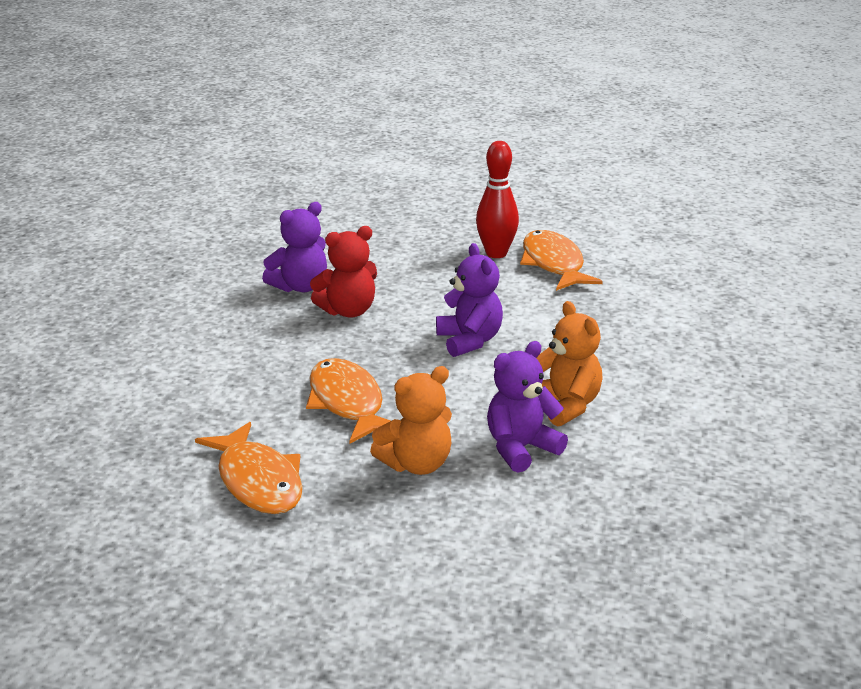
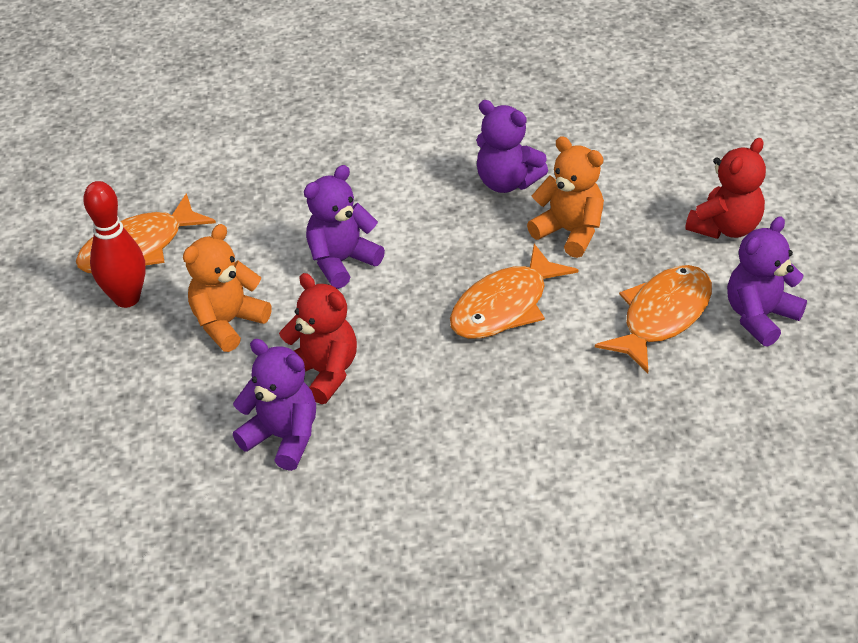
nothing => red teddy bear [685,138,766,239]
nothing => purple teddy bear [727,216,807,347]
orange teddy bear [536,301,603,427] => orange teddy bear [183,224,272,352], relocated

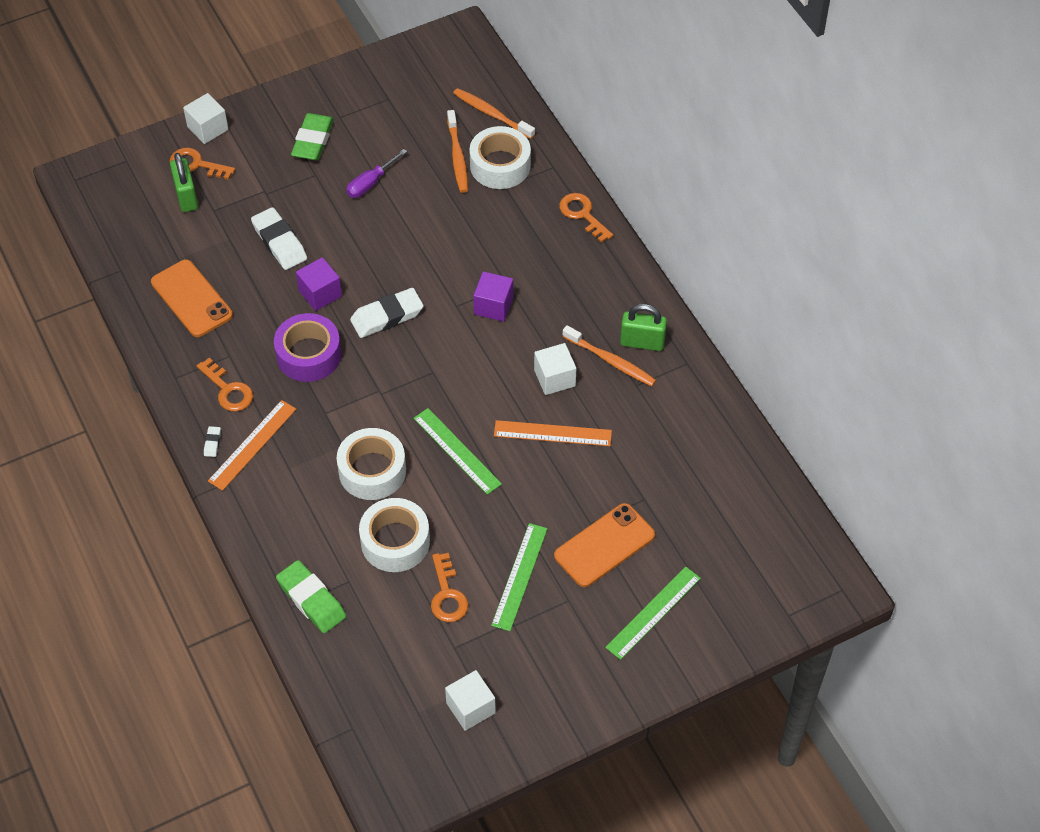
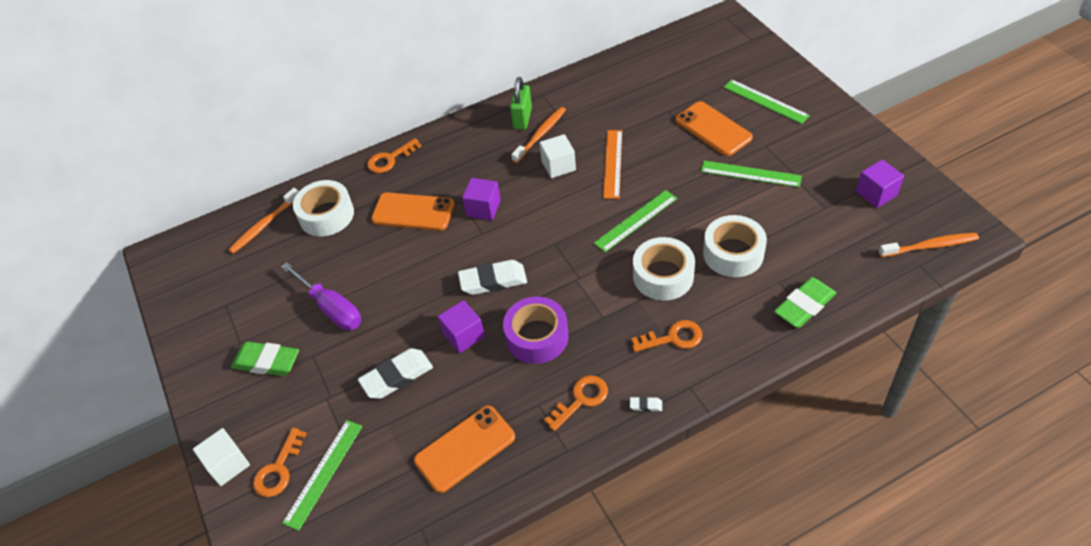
orange ruler [208,400,296,491] => nothing
nothing => orange phone [371,192,455,231]
orange key [431,553,469,622] => orange key [631,320,703,352], relocated
orange toothbrush [447,110,468,193] => orange toothbrush [879,233,979,257], relocated
green padlock [170,153,198,212] => green ruler [282,420,363,531]
white cube [445,670,496,731] => purple cube [856,160,904,208]
white eraser [350,288,423,338] => white eraser [458,260,527,295], 75 degrees counterclockwise
purple screwdriver [346,149,407,198] => purple screwdriver [281,262,361,330], x1.52

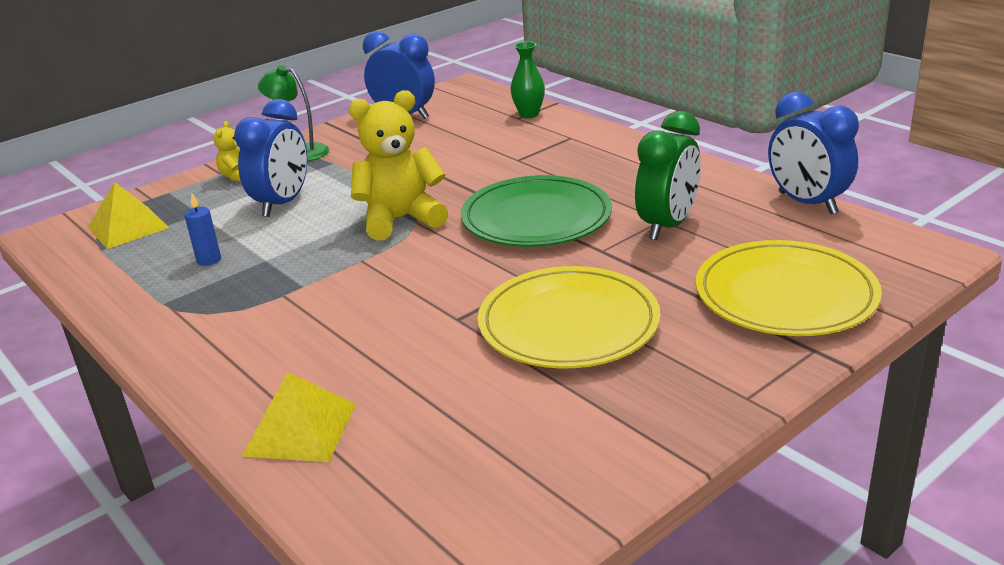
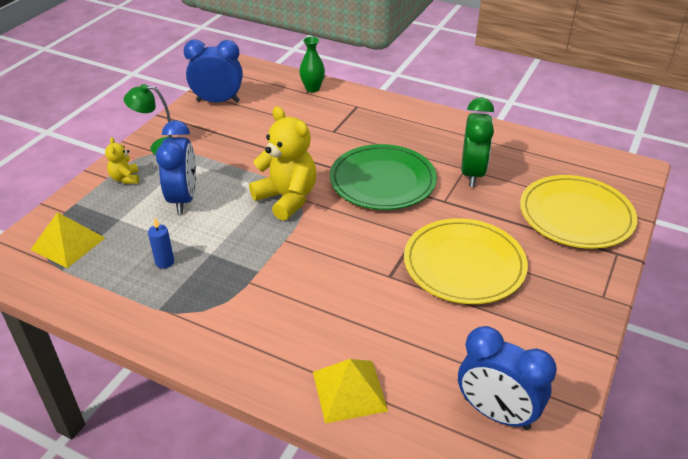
blue clock [768,92,859,214] => blue clock [458,326,557,430], relocated
yellow teddy bear [349,90,448,241] => yellow teddy bear [249,107,316,221], 90 degrees clockwise

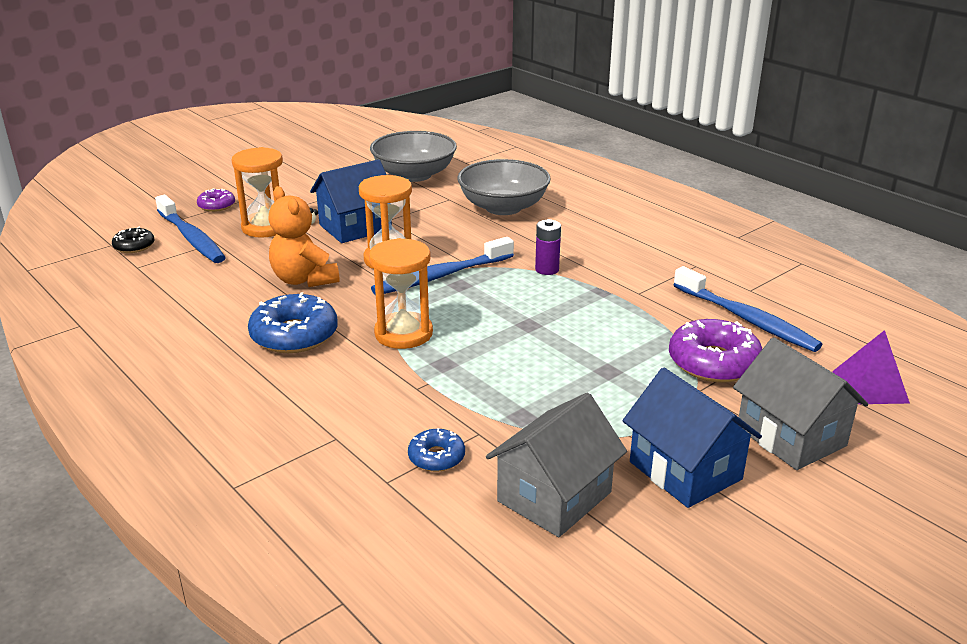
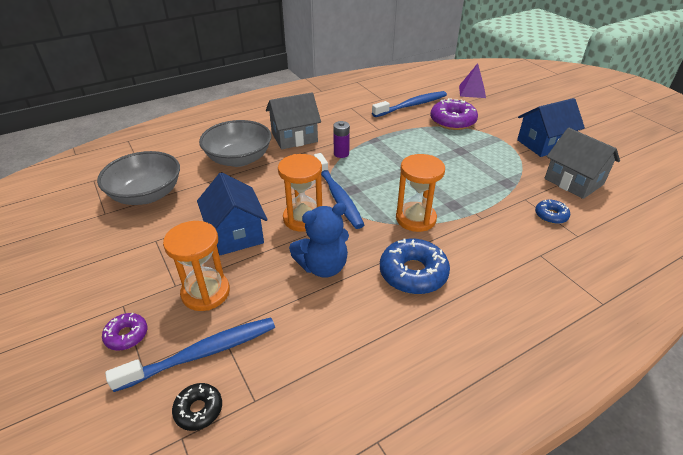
grey house [733,337,869,470] => grey house [266,92,321,149], relocated
orange teddy bear [268,186,340,287] => blue teddy bear [289,203,349,278]

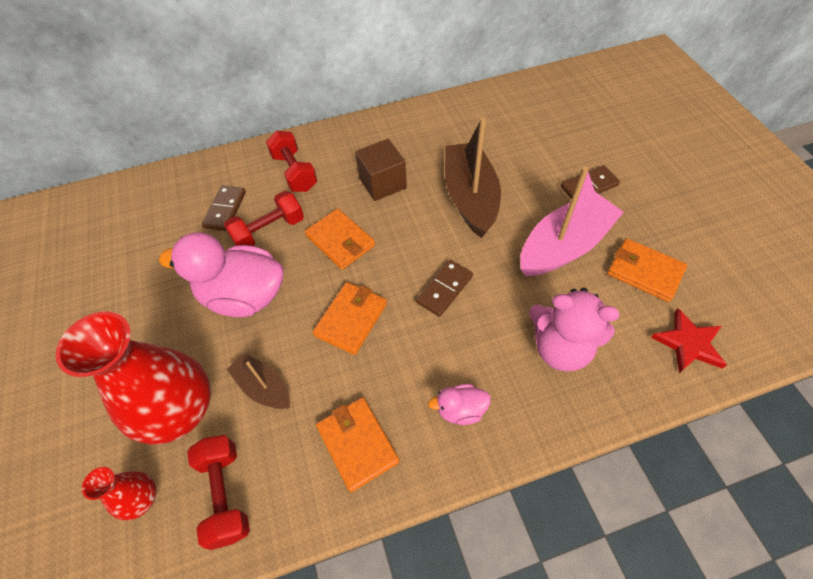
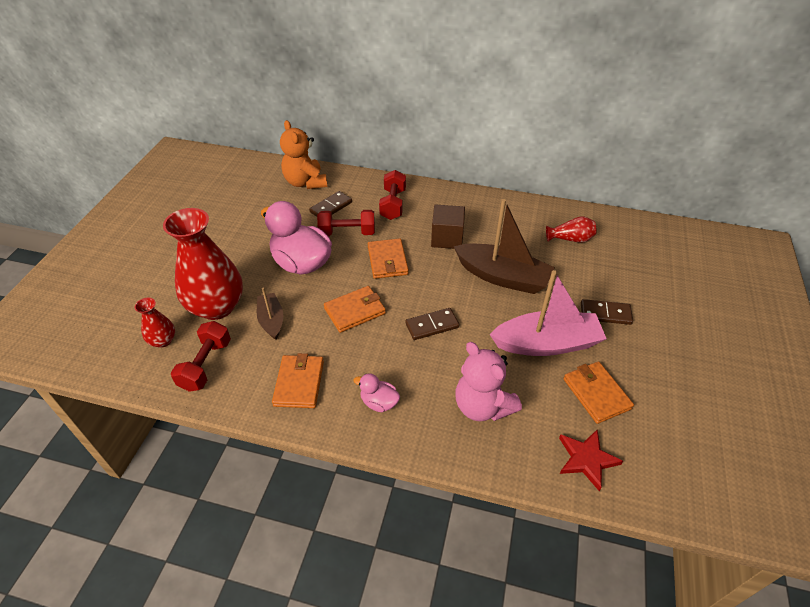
nothing => orange teddy bear [280,120,327,189]
nothing => red vase [546,216,596,243]
brown boat [445,117,501,238] => brown boat [454,199,555,294], 90 degrees clockwise

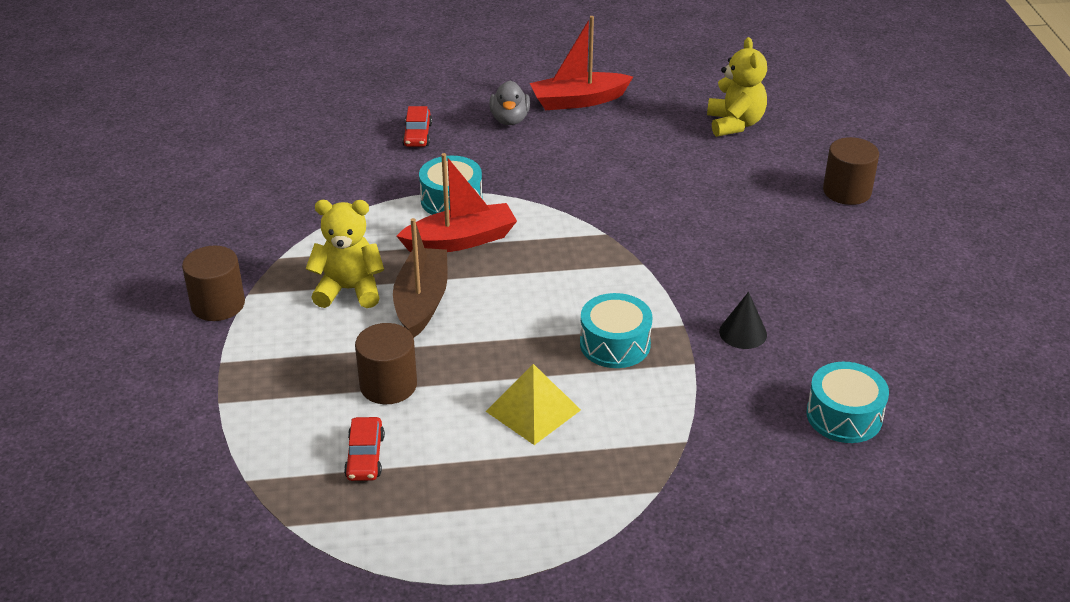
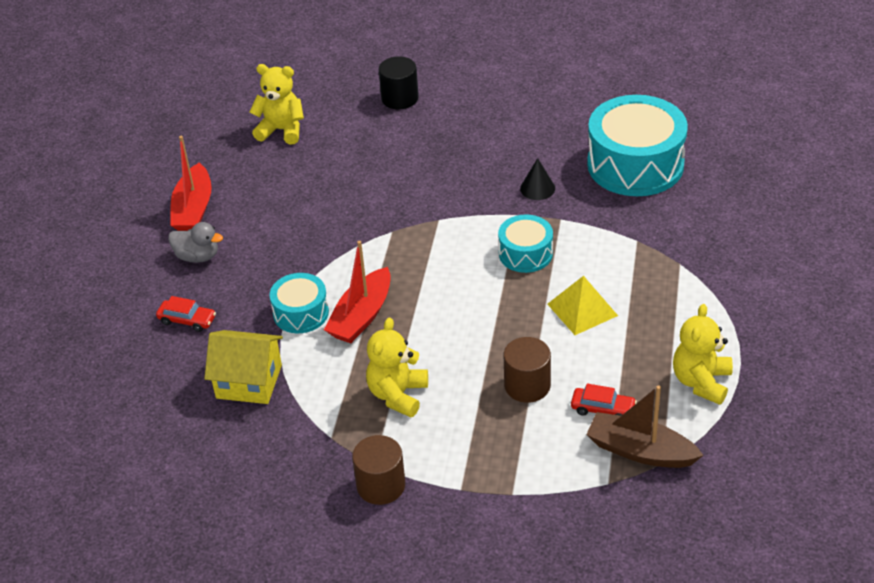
nothing => yellow house [204,330,283,404]
nothing => yellow teddy bear [673,304,733,405]
brown boat [393,218,448,338] => brown boat [586,385,704,468], relocated
brown cylinder [823,137,879,205] => black cylinder [379,57,419,109]
red boat [397,153,517,252] => red boat [324,241,391,343], 150 degrees counterclockwise
turquoise drum [806,362,889,443] => turquoise drum [587,95,688,196], x1.89

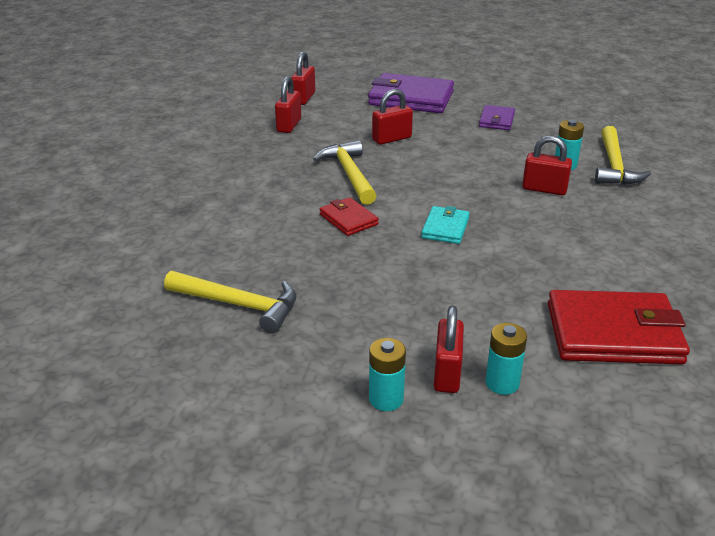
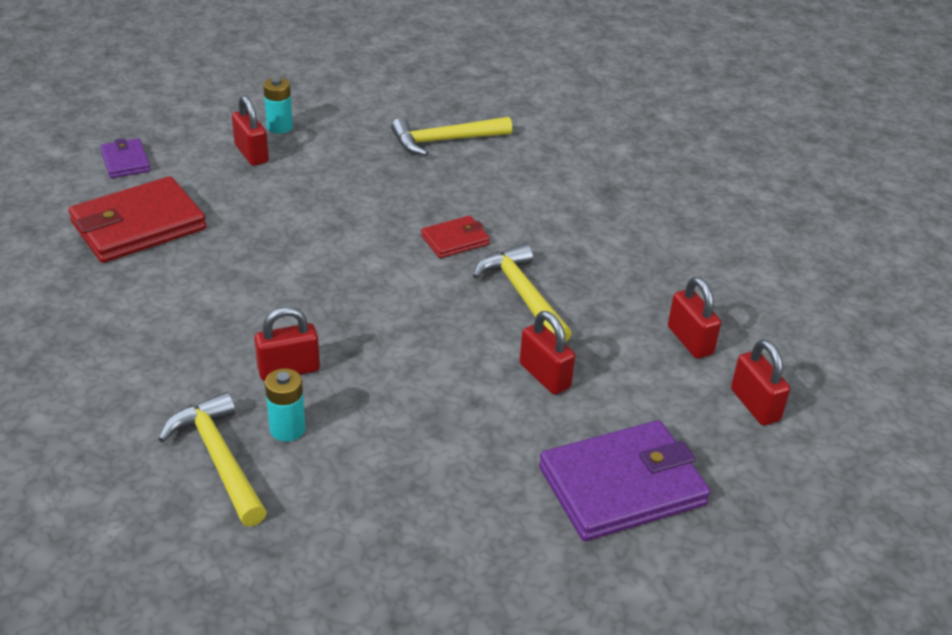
turquoise wallet [421,206,470,244] => nothing
turquoise battery [485,323,527,395] => nothing
purple wallet [479,105,515,130] => purple wallet [100,138,151,178], relocated
yellow hammer [313,140,377,205] => yellow hammer [473,244,572,341], 150 degrees counterclockwise
red wallet [320,197,379,236] => red wallet [421,216,490,258], 45 degrees counterclockwise
red padlock [372,89,413,145] => red padlock [520,311,575,395], 60 degrees counterclockwise

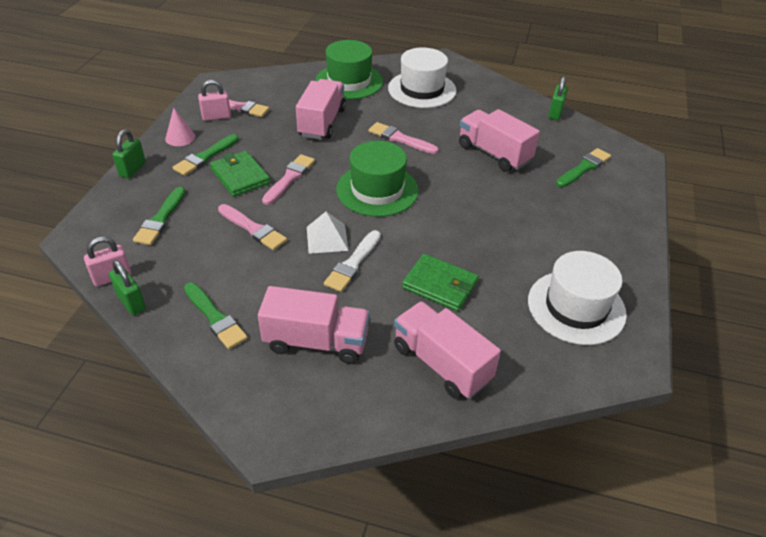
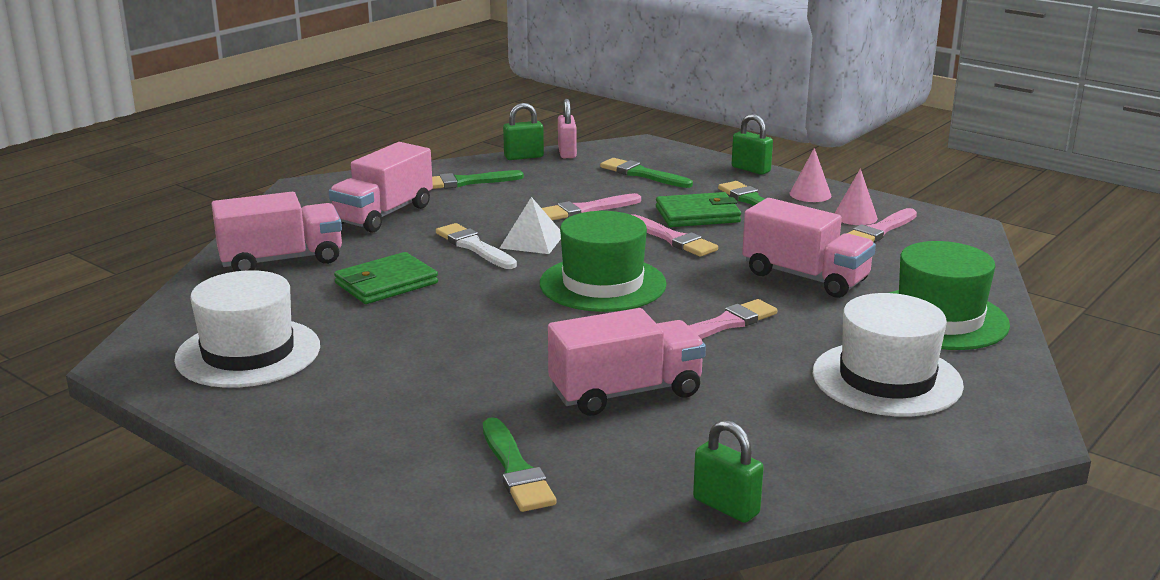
pink padlock [198,80,231,121] => pink cone [834,169,878,225]

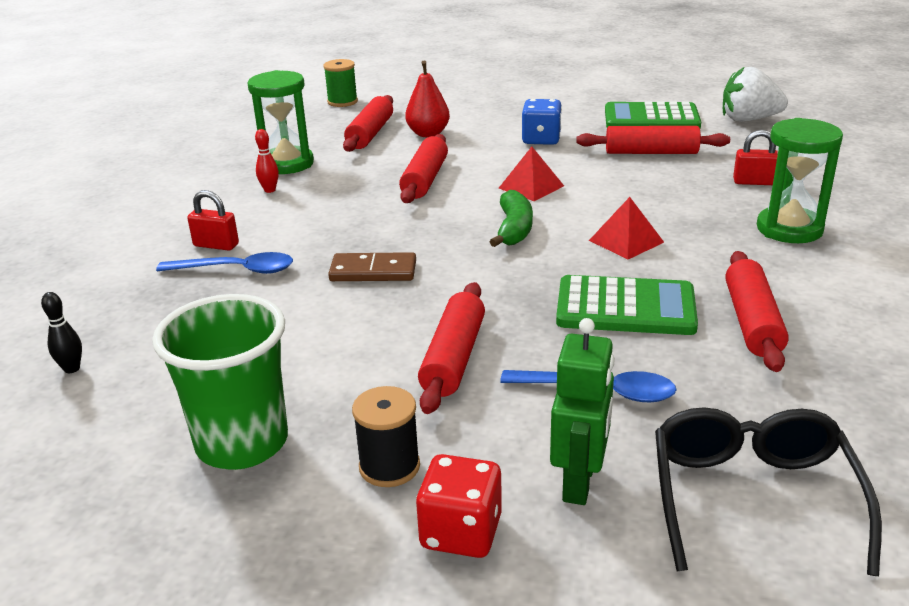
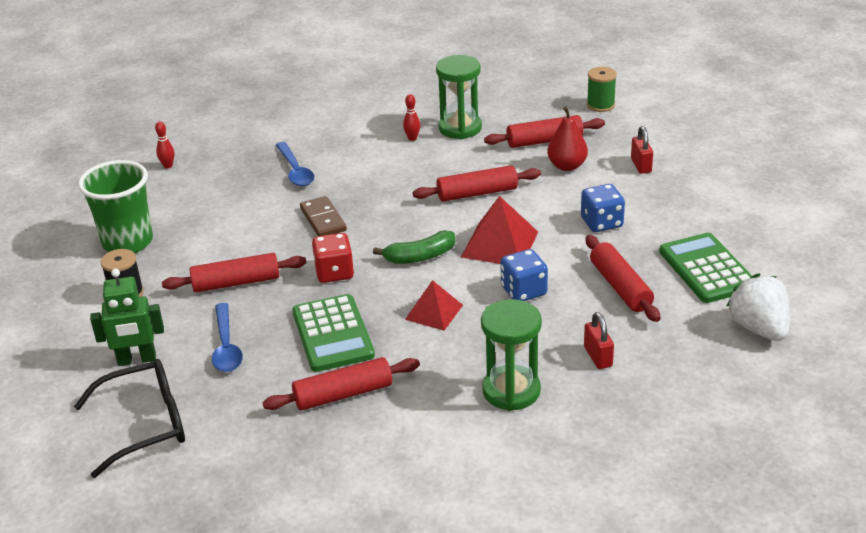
nothing => blue dice [501,249,548,301]
red padlock [187,190,239,251] => red padlock [631,126,653,174], relocated
red dice [416,454,502,558] => red dice [312,233,354,283], relocated
black bowling pin [41,292,82,373] => red bowling pin [155,121,174,168]
red pyramid [499,147,564,201] => red pyramid [461,196,538,264], x1.54

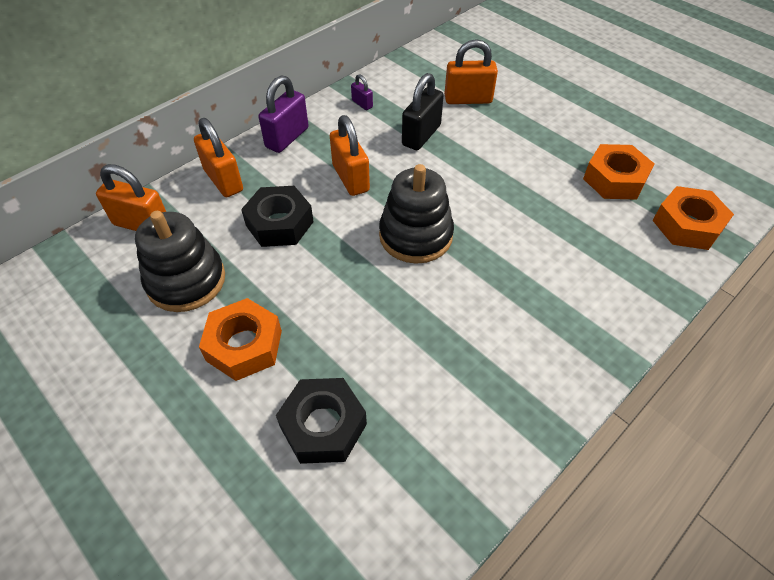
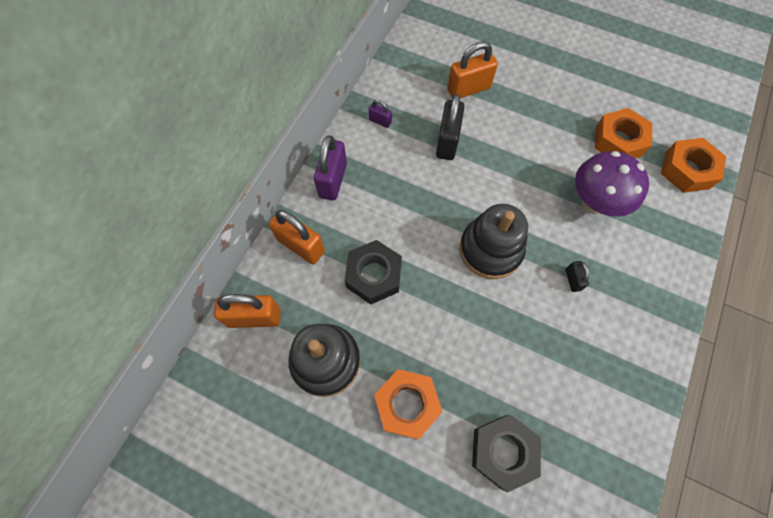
orange padlock [330,115,370,196] => nothing
nothing => black padlock [566,261,589,292]
nothing => purple mushroom [575,151,649,217]

